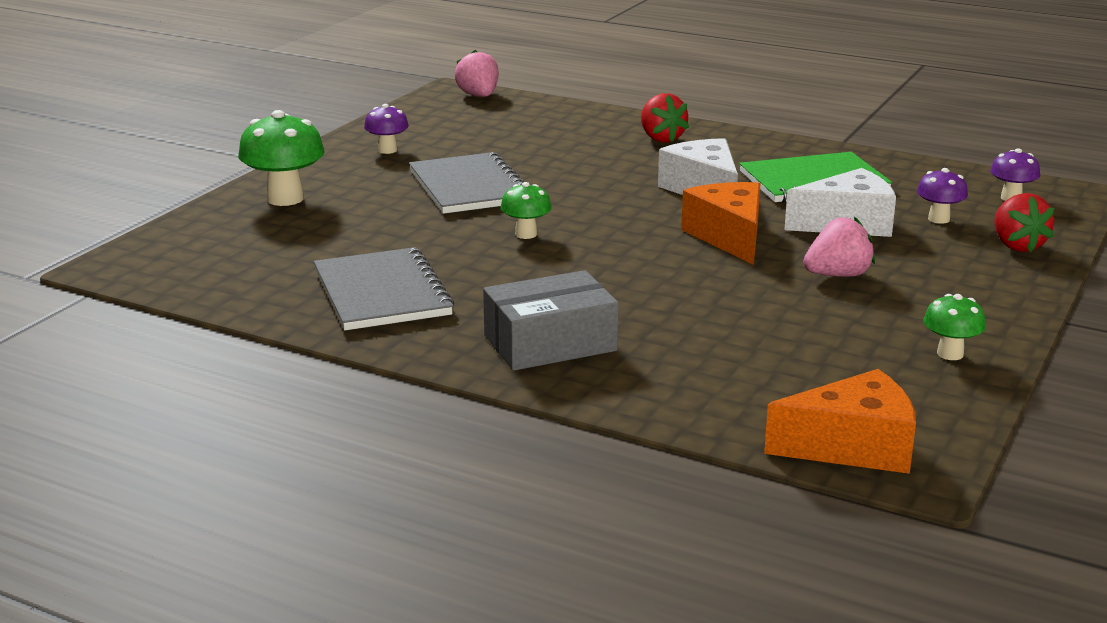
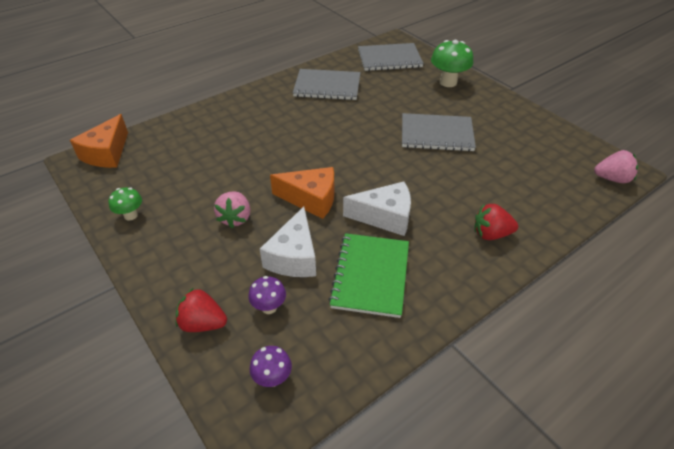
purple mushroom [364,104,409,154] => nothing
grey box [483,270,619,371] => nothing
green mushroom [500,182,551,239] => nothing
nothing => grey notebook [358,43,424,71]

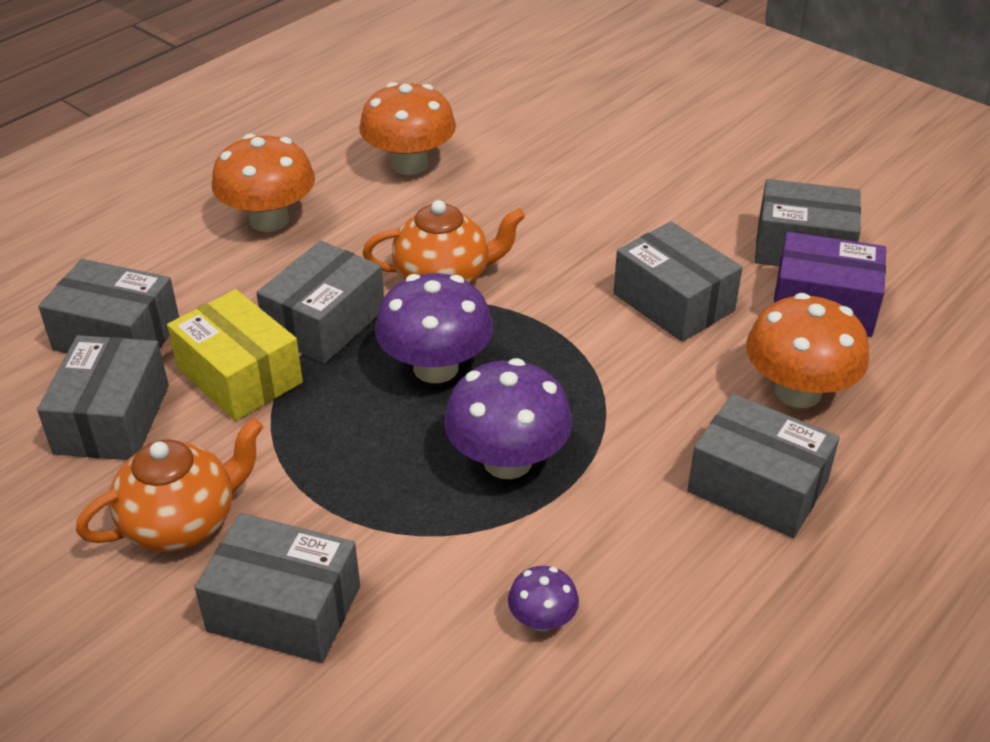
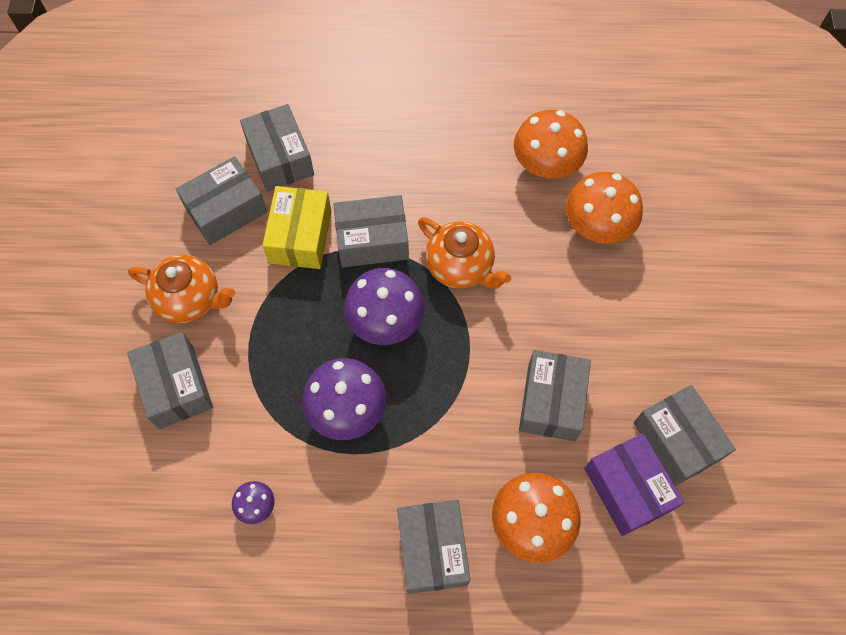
orange mushroom [212,134,315,232] => orange mushroom [566,172,643,244], relocated

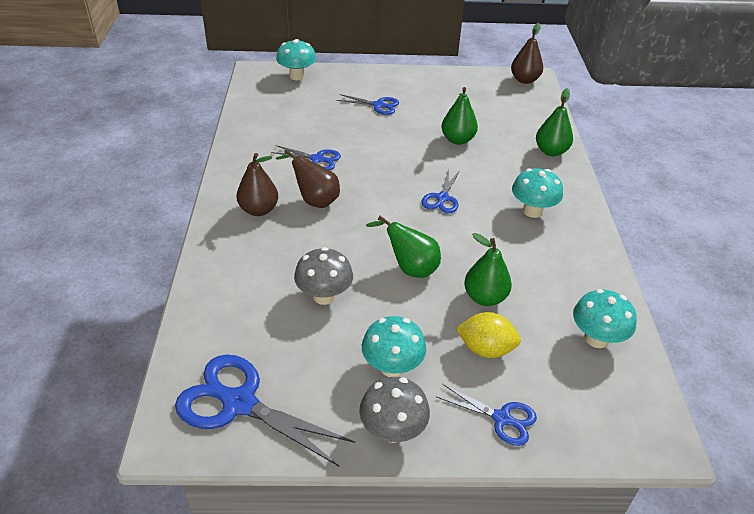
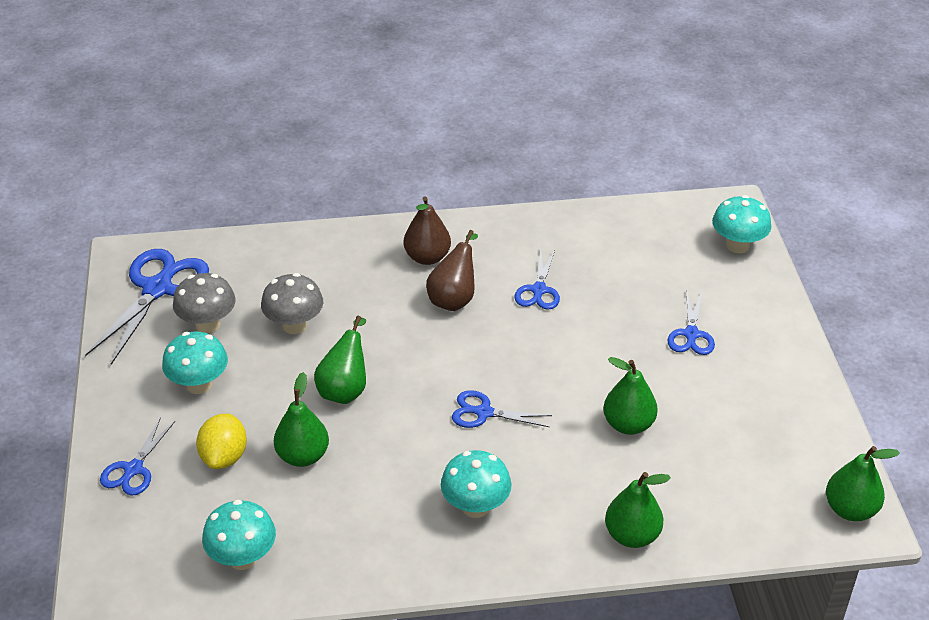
grey mushroom [359,377,430,443] => grey mushroom [173,273,236,333], relocated
brown pear [511,23,543,84] => green pear [826,446,900,521]

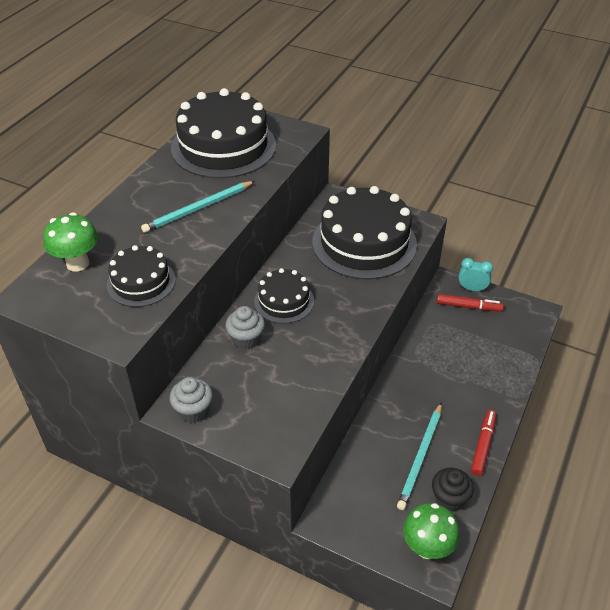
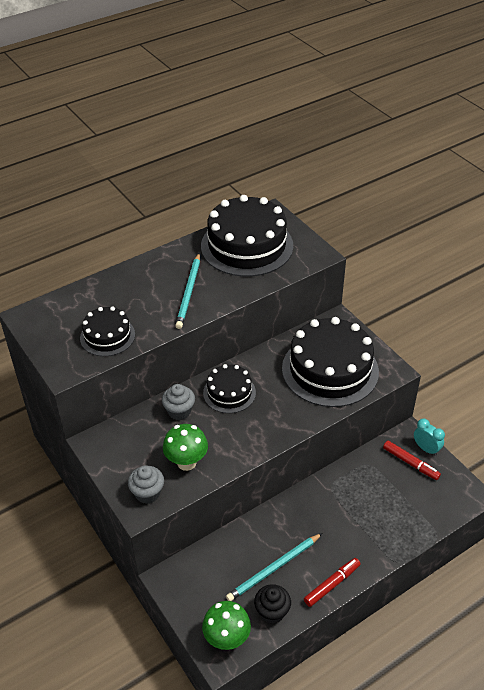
green mushroom [43,212,98,272] => green mushroom [163,424,208,471], relocated
grey cupcake [169,377,213,423] => grey cupcake [128,465,164,504], relocated
turquoise pencil [141,181,255,233] => turquoise pencil [175,253,200,329], 75 degrees counterclockwise

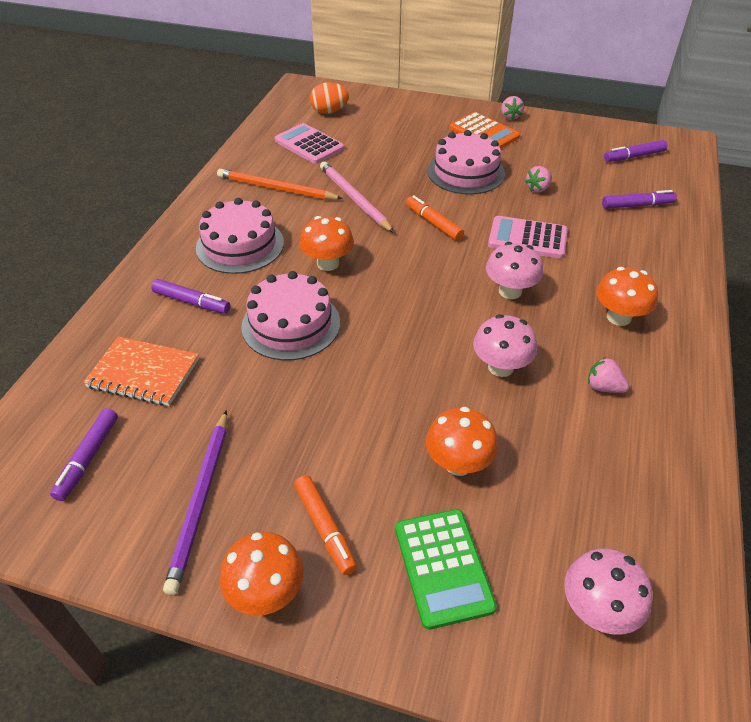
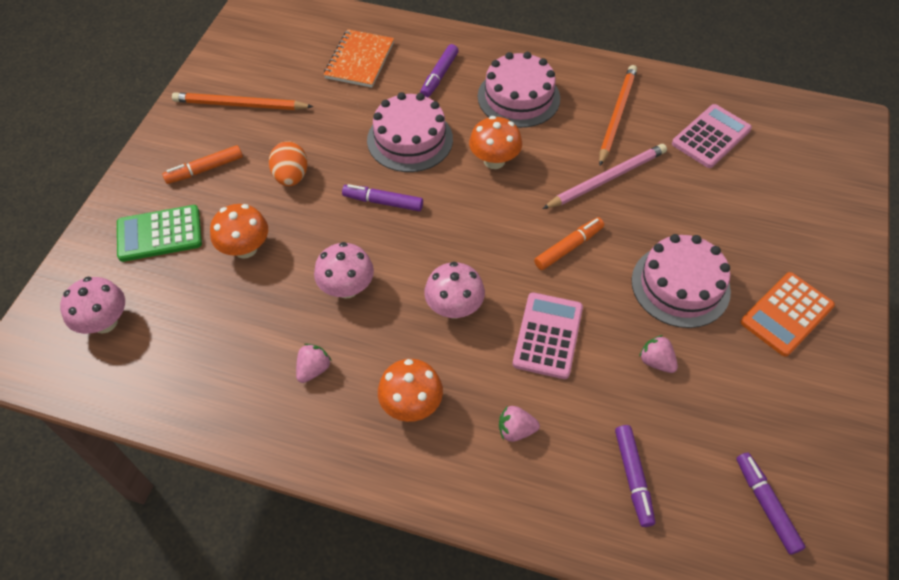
orange mushroom [220,532,304,616] => nothing
purple marker [50,408,118,501] => purple marker [342,184,423,211], relocated
orange egg [310,82,349,114] => orange egg [269,141,308,186], relocated
pink strawberry [501,96,524,120] => pink strawberry [499,406,540,442], relocated
purple pencil [163,410,227,595] => orange pencil [172,92,313,110]

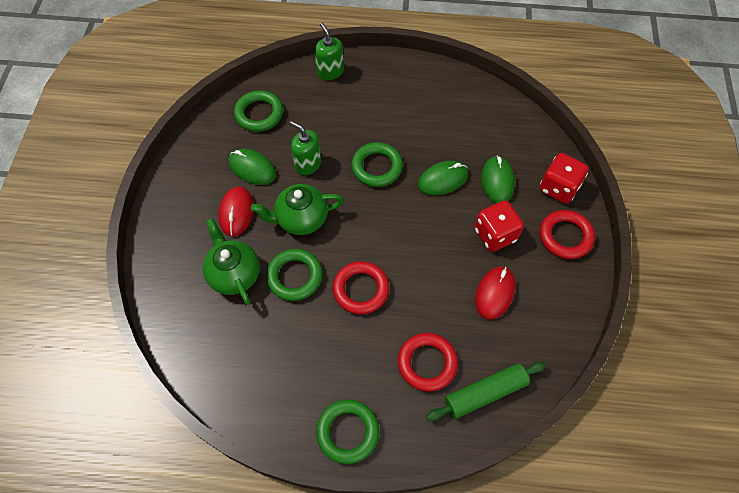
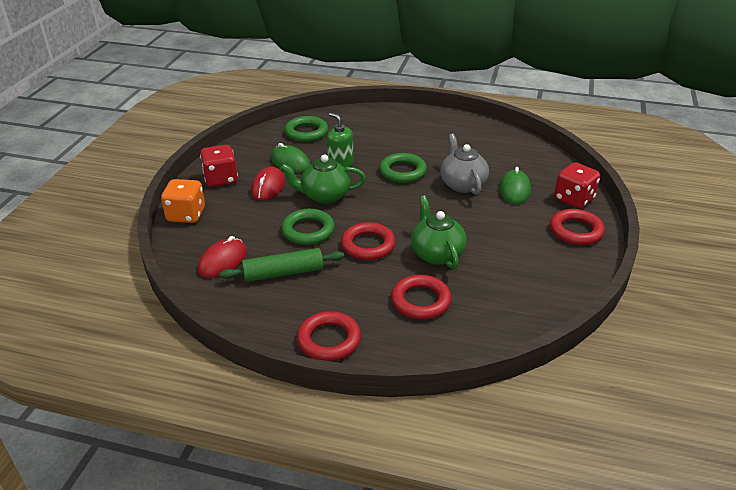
green soap dispenser [315,23,344,80] => nothing
nothing => orange dice [161,179,205,223]
green teapot [203,218,260,305] => green teapot [411,195,467,269], relocated
green rolling pin [426,361,546,421] => green rolling pin [220,248,344,282], relocated
red dice [475,200,524,252] => red dice [200,145,238,187], relocated
red mouse [475,266,515,320] => red mouse [198,236,247,278], relocated
green mouse [418,161,468,195] => grey teapot [440,134,489,195]
green ring [316,400,379,464] => red ring [297,311,361,361]

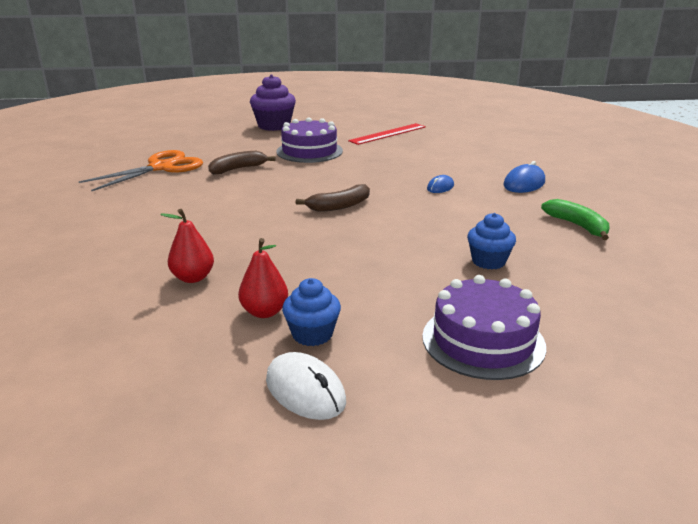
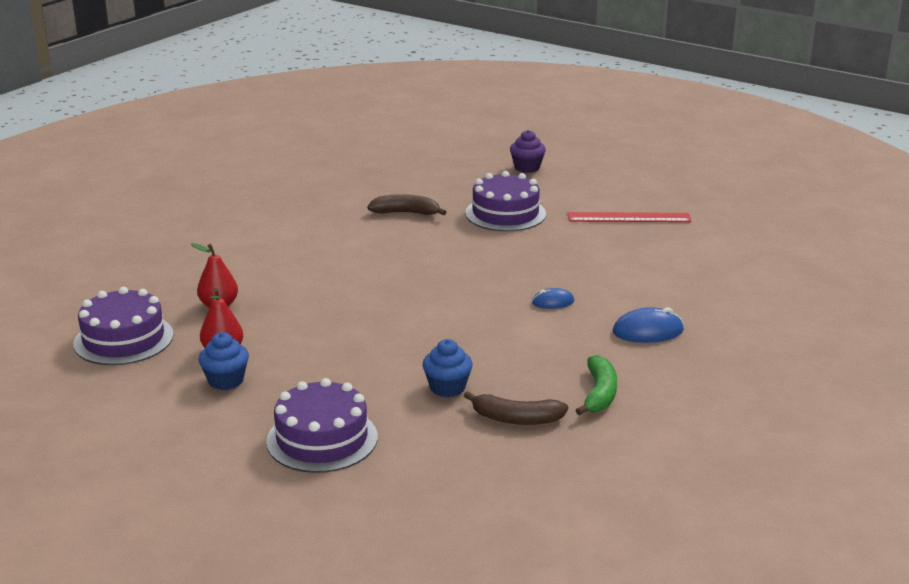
orange scissors [79,150,203,191] => nothing
white mouse [266,352,346,420] => nothing
nothing => purple cake [73,287,174,365]
brown banana [296,184,370,212] => brown banana [464,391,568,425], relocated
purple cupcake [250,74,296,131] => purple cupcake [510,130,546,173], x0.63

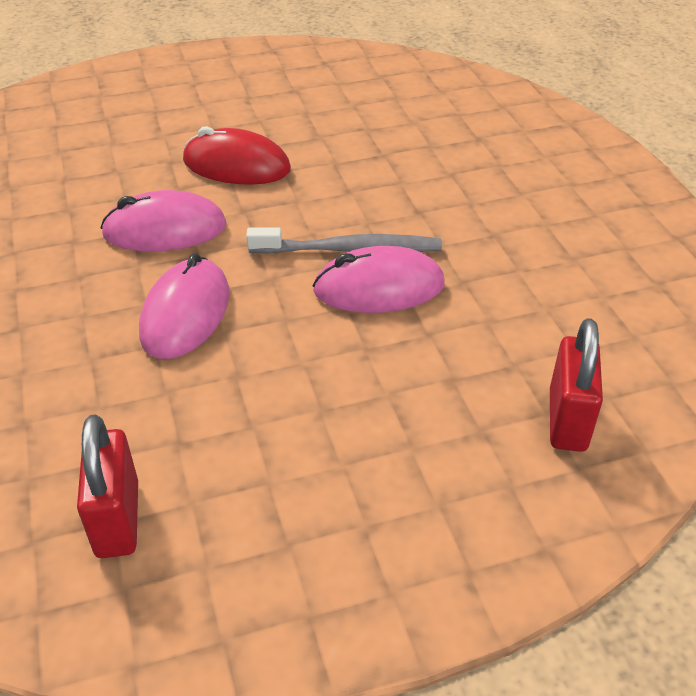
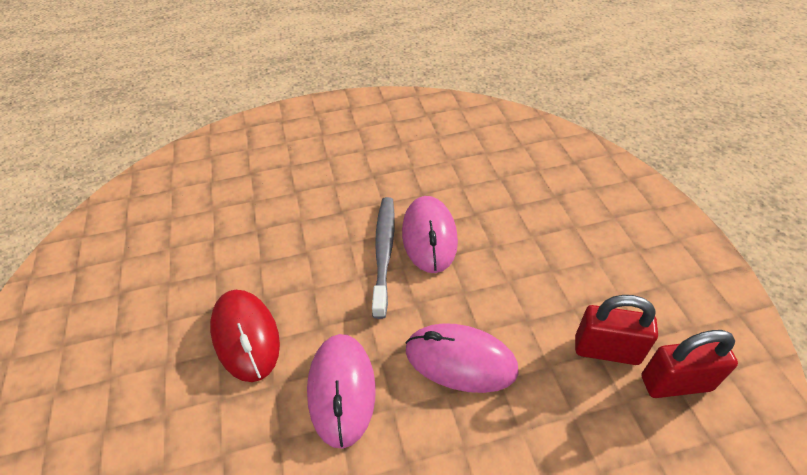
red padlock [550,318,603,452] => red padlock [575,295,658,365], relocated
red mouse [183,126,291,185] => red mouse [210,290,280,382], 45 degrees counterclockwise

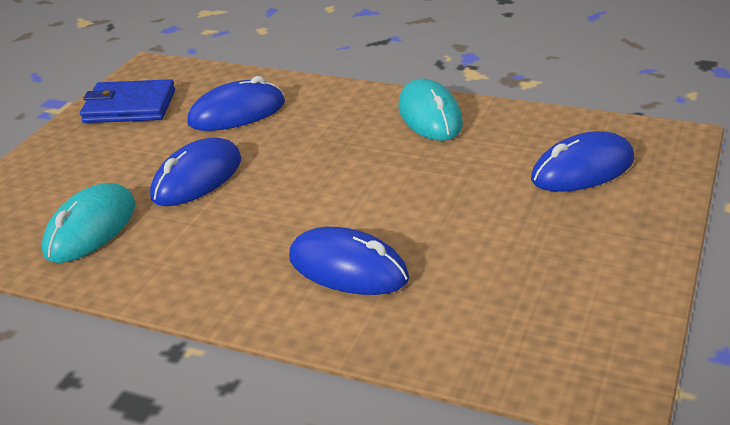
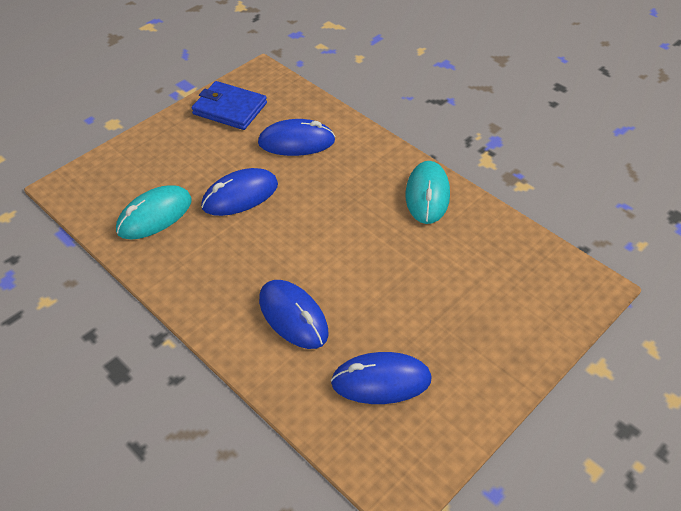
blue mouse [531,131,634,192] => blue mouse [331,352,432,404], relocated

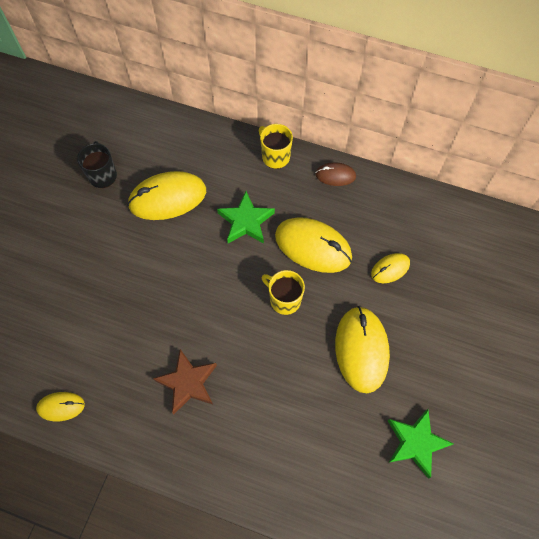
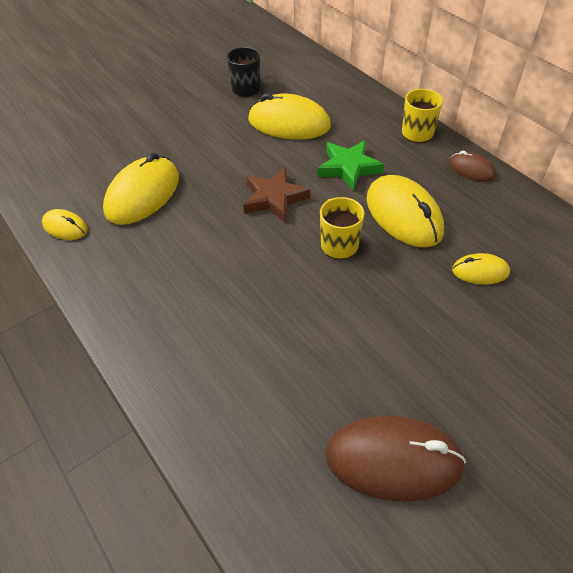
brown star [153,349,217,414] => brown star [243,167,310,223], relocated
yellow mouse [335,306,390,393] => yellow mouse [103,153,179,225], relocated
green star [388,409,454,479] => brown mouse [325,416,466,501]

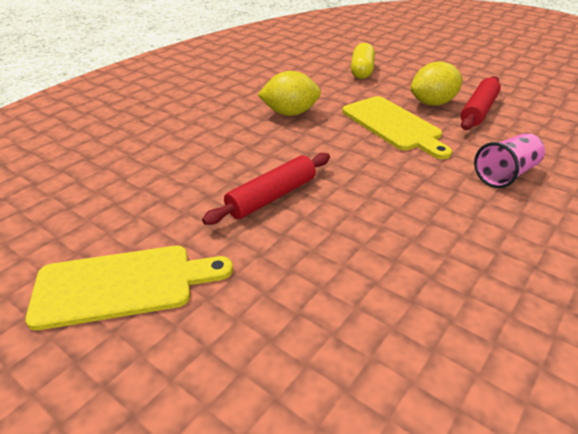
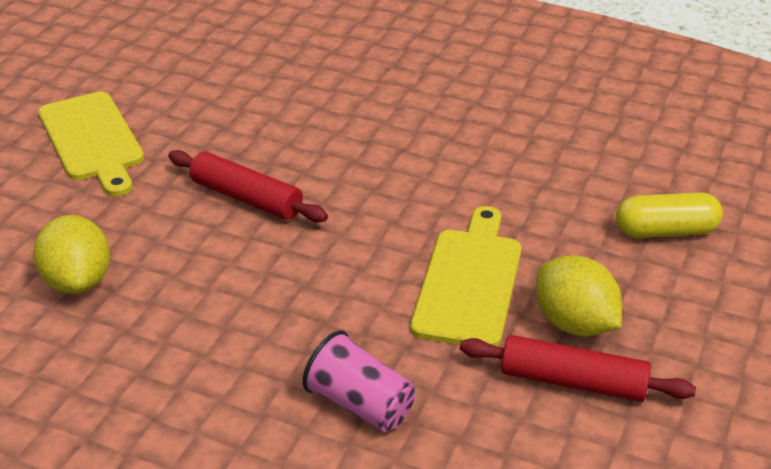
yellow lemon [258,71,321,116] => yellow lemon [33,215,110,294], relocated
yellow cutting board [342,96,452,159] => yellow cutting board [410,206,521,346], 150 degrees clockwise

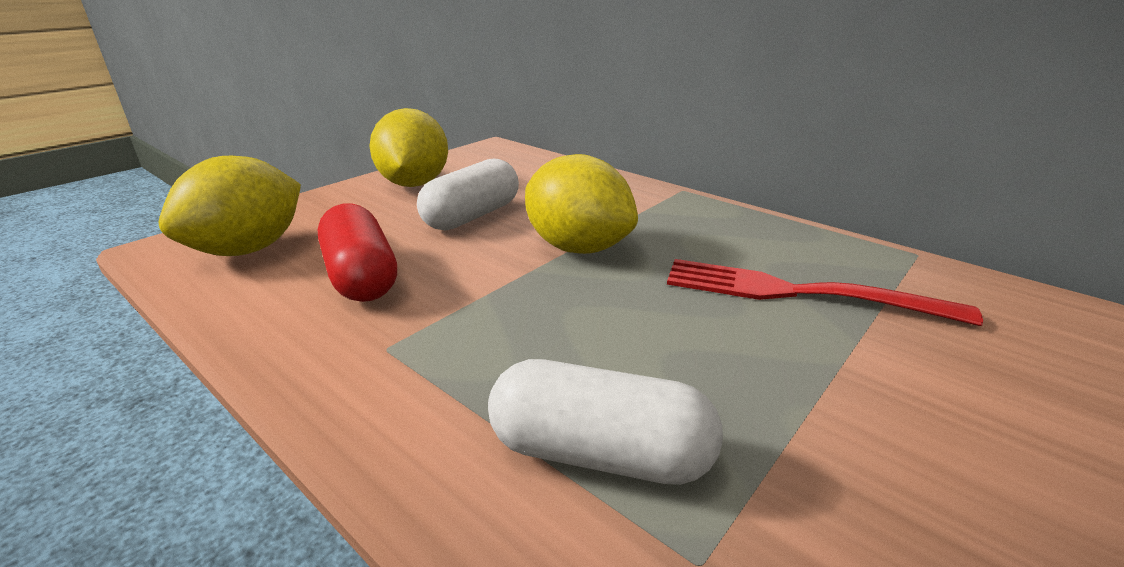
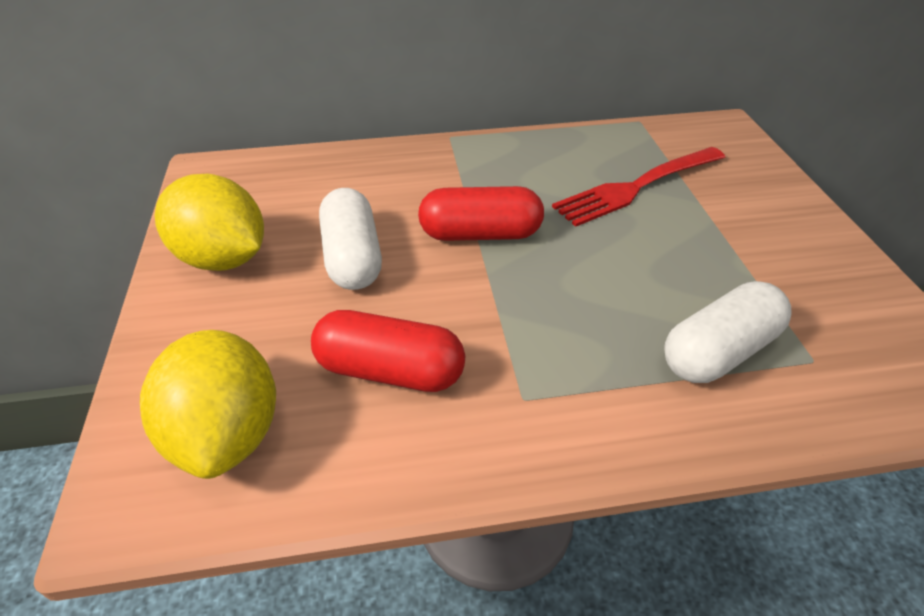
yellow lemon [525,154,638,254] => red capsule [418,186,544,241]

